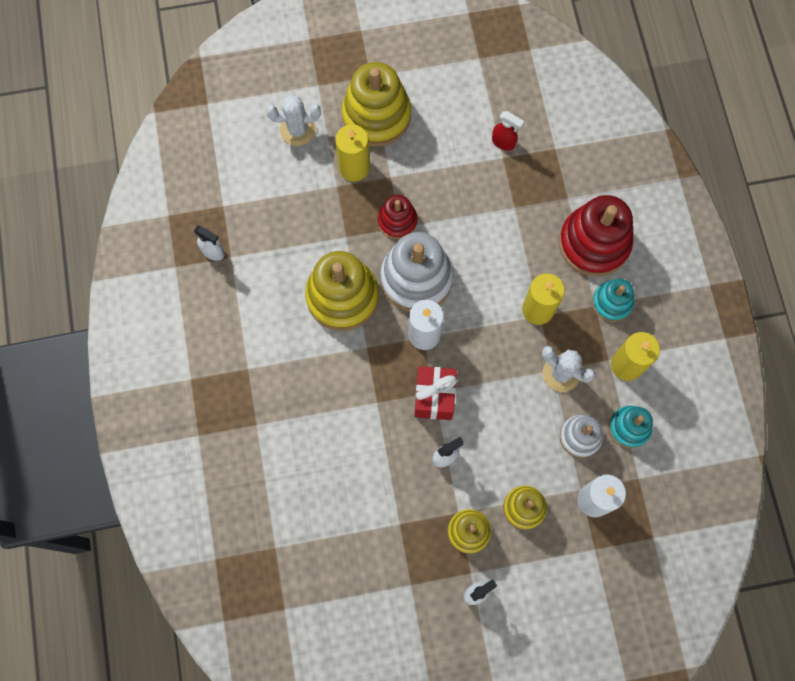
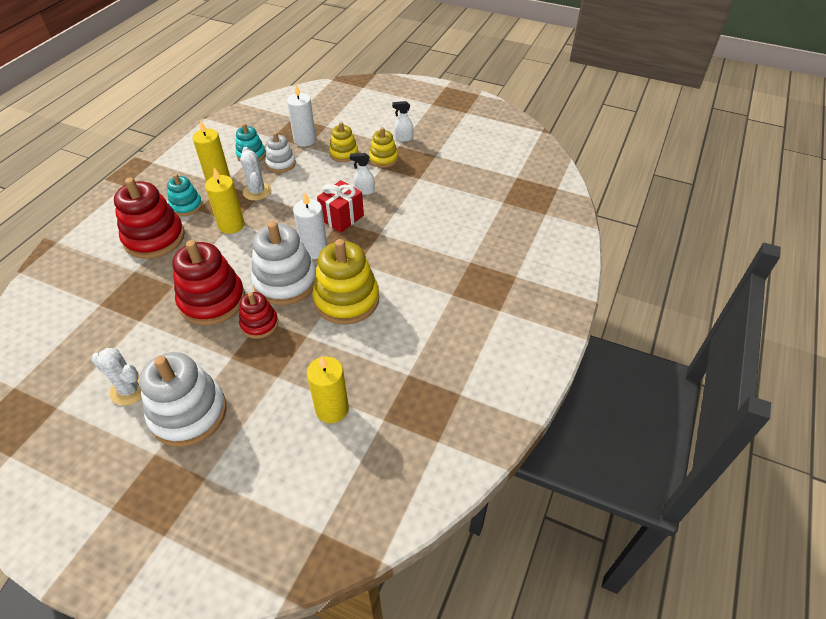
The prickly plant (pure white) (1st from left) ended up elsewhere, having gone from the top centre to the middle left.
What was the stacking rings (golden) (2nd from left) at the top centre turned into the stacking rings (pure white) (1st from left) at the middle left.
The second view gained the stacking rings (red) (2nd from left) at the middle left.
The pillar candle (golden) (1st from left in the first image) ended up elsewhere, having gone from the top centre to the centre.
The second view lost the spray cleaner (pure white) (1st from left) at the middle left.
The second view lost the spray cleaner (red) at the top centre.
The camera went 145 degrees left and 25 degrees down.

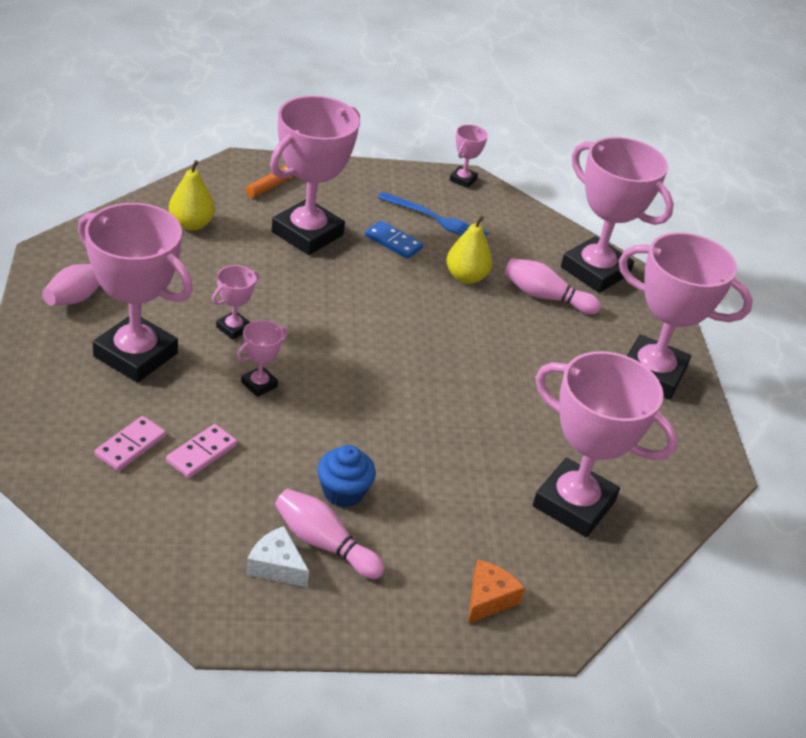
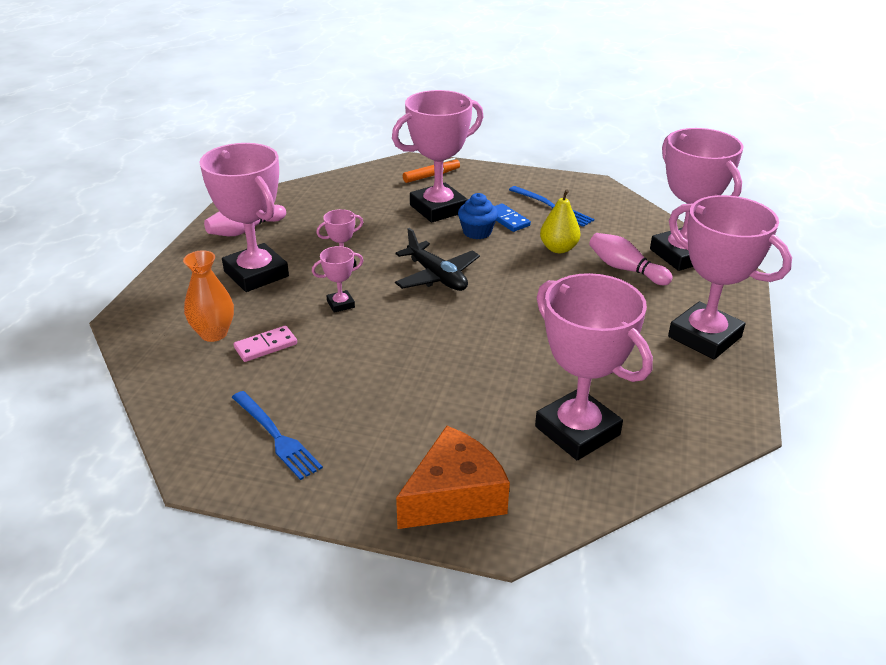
Where the domino (rosy) (1st from left) stood at the middle left, the flower vase (orange-coloured) came to stand at the middle left.
Where the piece of cheese (pure white) stood at the bottom centre, the dinner fork (royal blue) (1st from left) came to stand at the middle left.
The second view gained the toy plane (ebony) at the centre.
The size of the piece of cheese (orange-coloured) at the bottom centre changed by a factor of 1.82.
The cupcake (royal blue) ended up elsewhere, having gone from the centre to the top centre.
The second view lost the pear (golden) (1st from left) at the top left.
The second view lost the tenpin (rosy) (2nd from left) at the bottom centre.
The second view lost the trophy (rosy) (5th from left) at the top centre.
The camera went 25 degrees right and 5 degrees down.

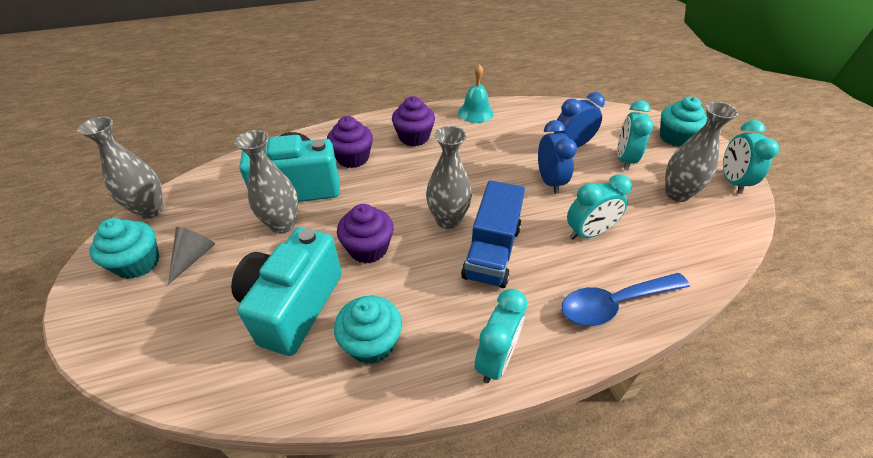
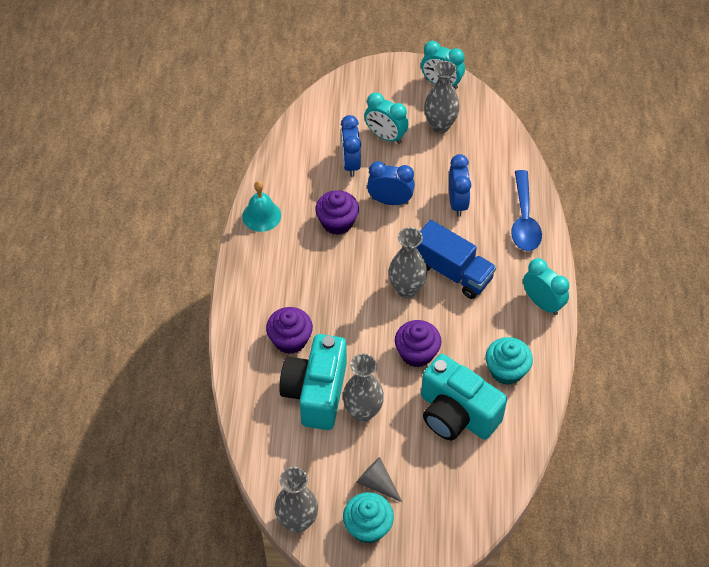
The cupcake (violet) (3rd from left in the first image) ended up elsewhere, having gone from the top centre to the centre.
What was the alarm clock (turquoise) (2nd from left) at the middle right turned into the alarm clock (royal blue) (3rd from left) at the top centre.
The second view lost the cupcake (turquoise) (3rd from left) at the top right.
The camera went 70 degrees left and 10 degrees up.

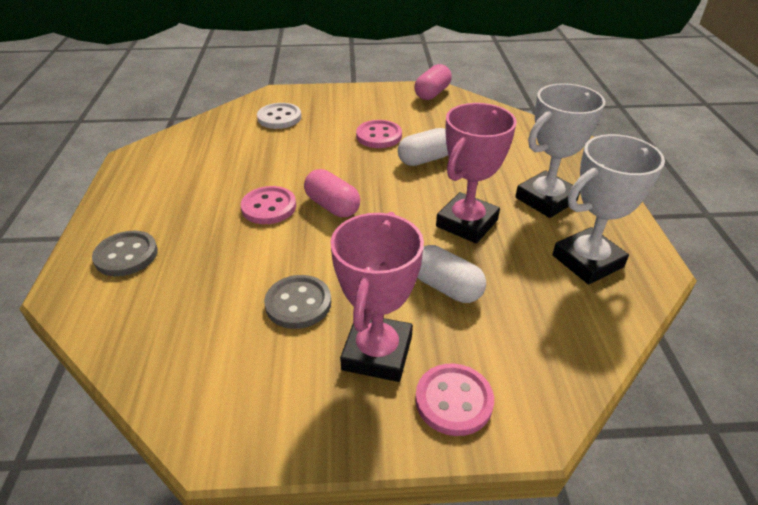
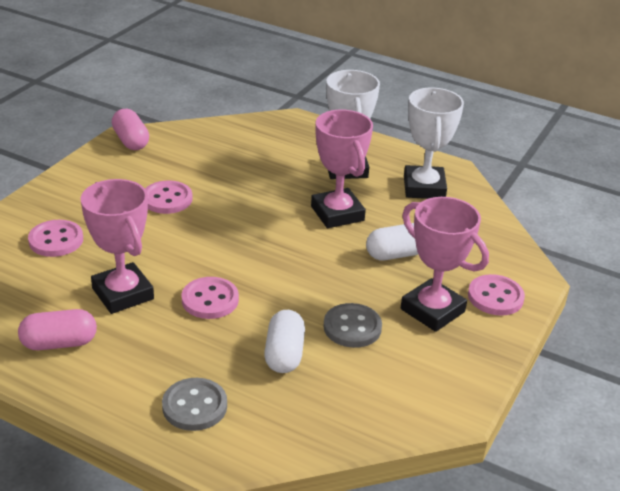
The capsule (rosy) (1st from left) ended up elsewhere, having gone from the centre to the bottom left.
What was the sewing button (pure white) at the top centre turned into the sewing button (rosy) (1st from left) at the middle left.
The second view gained the trophy (rosy) (1st from left) at the middle left.
The capsule (pure white) (1st from left) ended up elsewhere, having gone from the top centre to the bottom centre.
The camera went 60 degrees left and 5 degrees down.

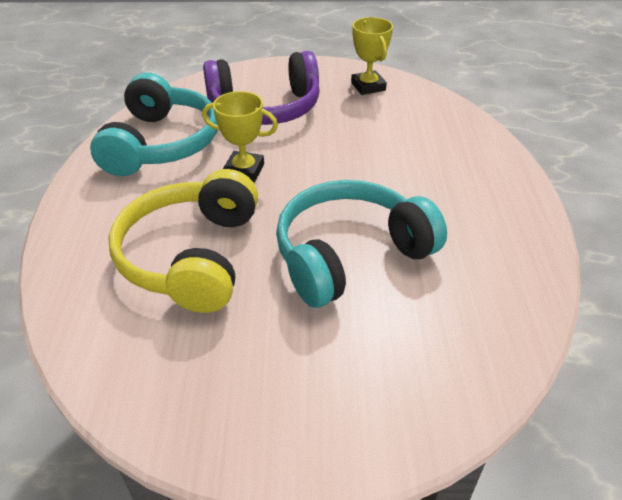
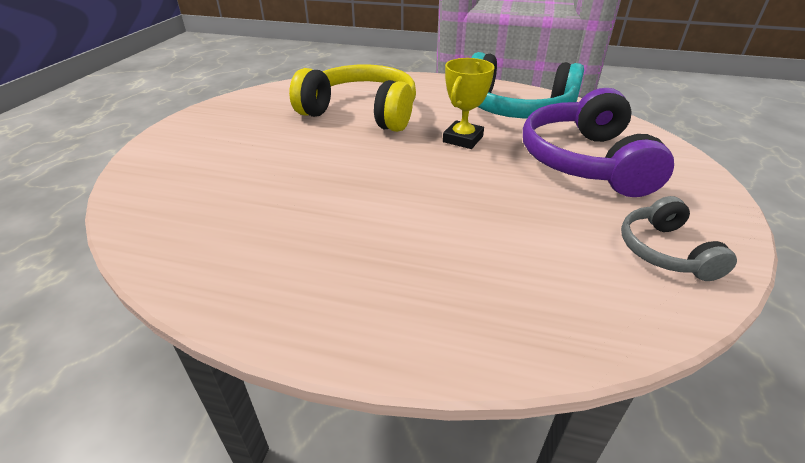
Where the trophy (golden) (2nd from left) stood at the top centre, the over-ear headphones (gray) came to stand at the middle right.
The second view lost the over-ear headphones (turquoise) (2nd from left) at the centre.
The camera went 105 degrees right and 5 degrees down.

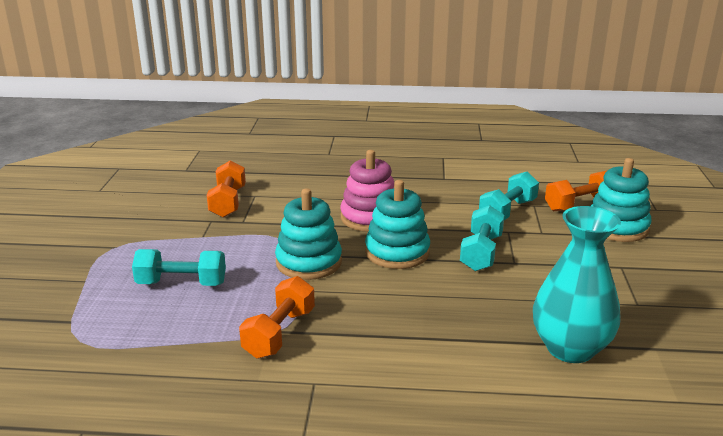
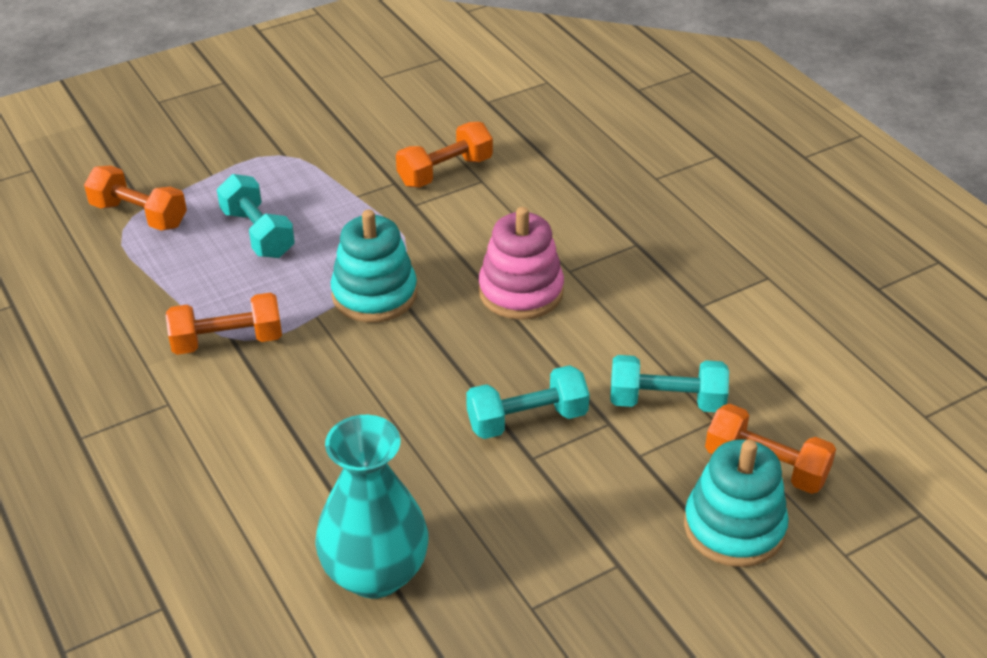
The second view gained the hand weight (orange-coloured) (1st from left) at the top left.
The second view lost the stacking rings (turquoise) (2nd from left) at the centre.
The camera went 55 degrees right and 15 degrees up.

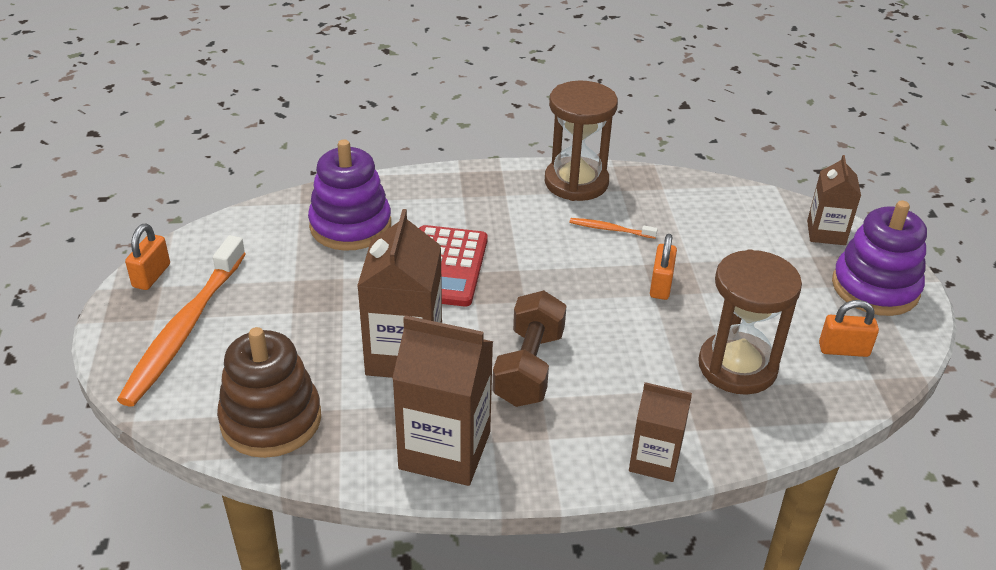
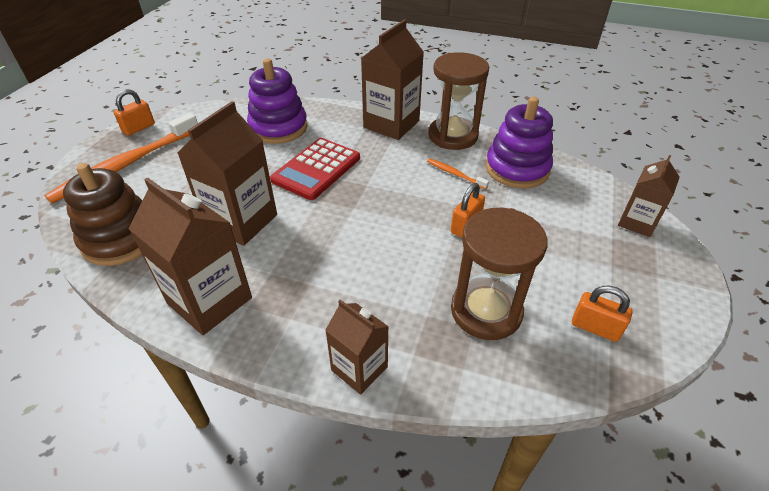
The second view gained the carton (dark brown) (4th from left) at the top centre.
The stacking rings (violet) (2nd from left) ended up elsewhere, having gone from the middle right to the top right.
The second view lost the hand weight (dark brown) at the centre.
The camera went 25 degrees right and 5 degrees up.

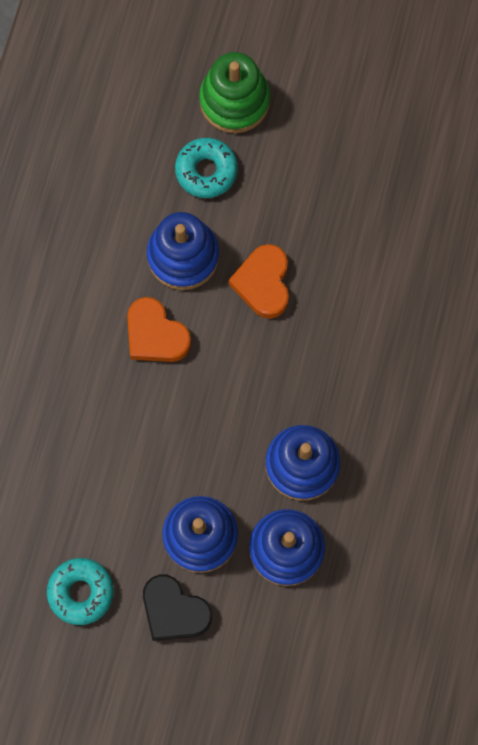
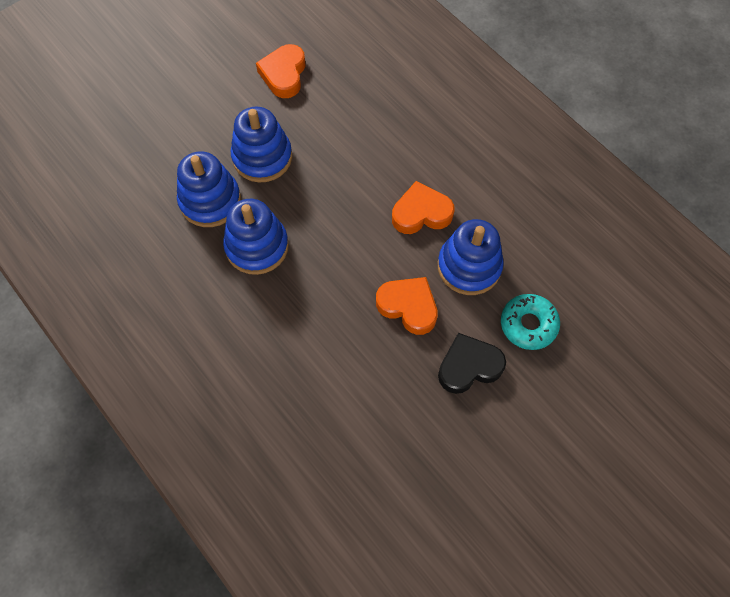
Where the donut (turquoise) (1st from left) stood at the bottom left, the heart shape (orange-coloured) (1st from left) came to stand at the top centre.
The heart shape (ebony) ended up elsewhere, having gone from the bottom centre to the centre.
The second view lost the stacking rings (emerald) at the top centre.
The camera went 125 degrees right and 10 degrees down.

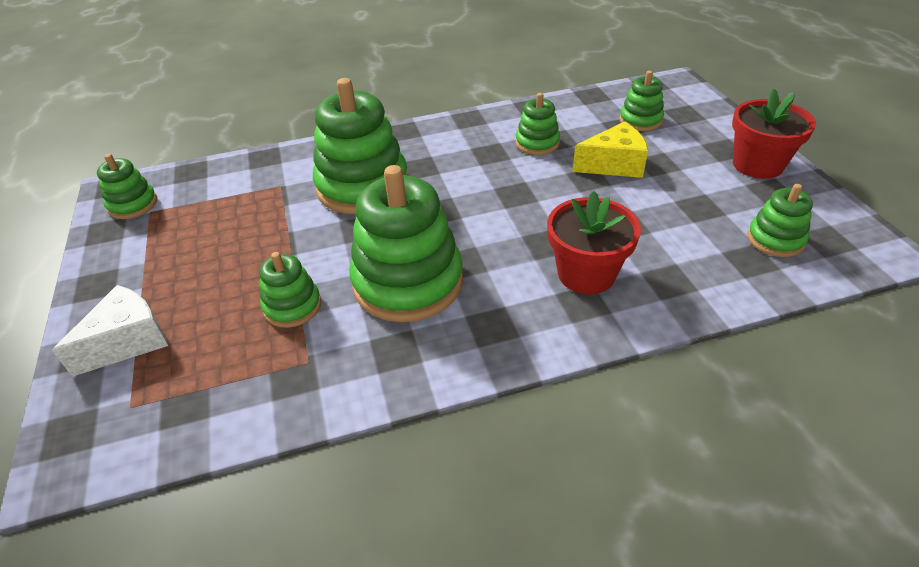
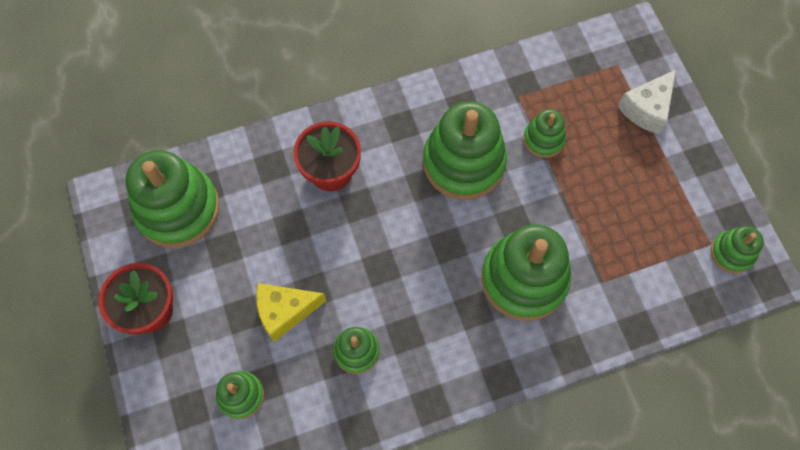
The size of the stacking rings (emerald) (7th from left in the first image) at the middle right changed by a factor of 1.97.
The camera went 175 degrees right and 25 degrees up.

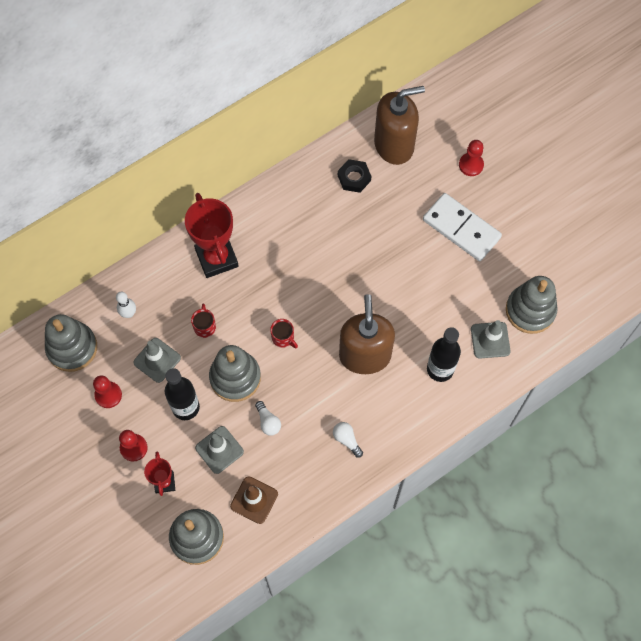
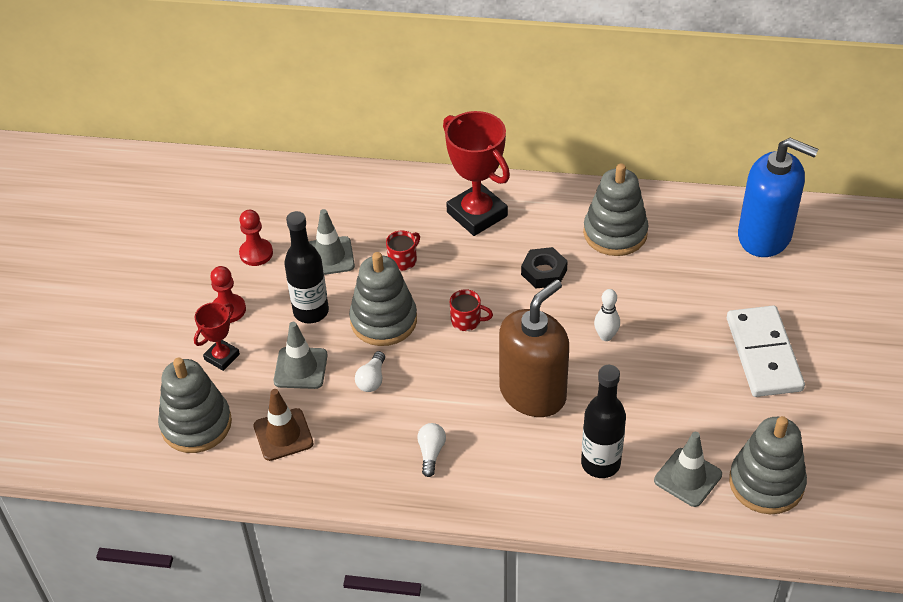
The trophy (red) (2nd from left) at the middle left ended up facing another way, 60 degrees counterclockwise from before.
The mug (red) (2nd from left) at the centre ended up facing another way, 75 degrees counterclockwise from before.
The nut (ebony) ended up elsewhere, having gone from the top centre to the centre.
The stacking rings (gray) (1st from left in the first image) ended up elsewhere, having gone from the middle left to the middle right.
The tenpin (pure white) ended up elsewhere, having gone from the middle left to the middle right.
What was the soap pump (dark brown) (2nd from left) at the top centre turned into the soap pump (royal blue) at the top right.
The second view lost the game pawn (red) (3rd from left) at the top right.
The camera went 45 degrees right and 20 degrees down.

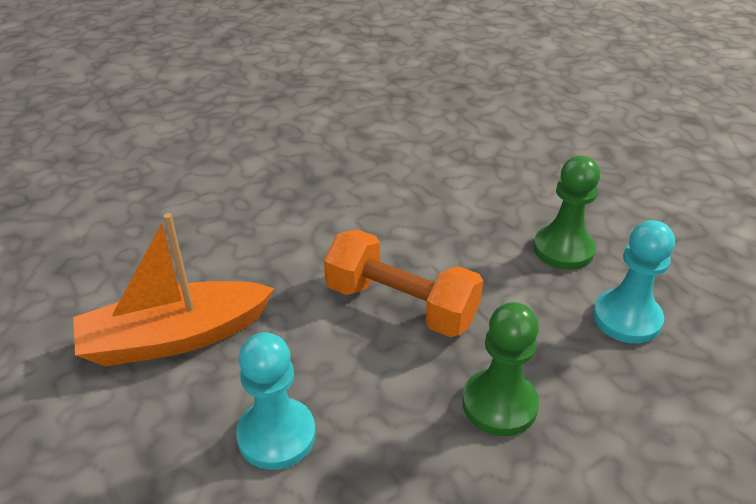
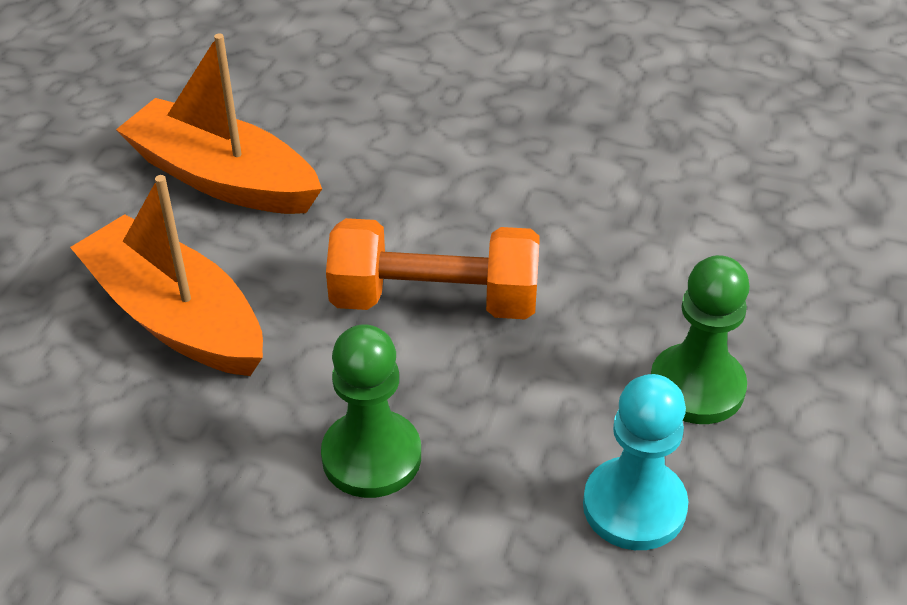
Where the game pawn (turquoise) (1st from left) stood at the bottom centre, the toy boat (orange-coloured) (1st from left) came to stand at the middle left.
The hand weight (orange-coloured) at the centre ended up facing another way, 75 degrees counterclockwise from before.
The camera went 50 degrees right and 5 degrees up.

